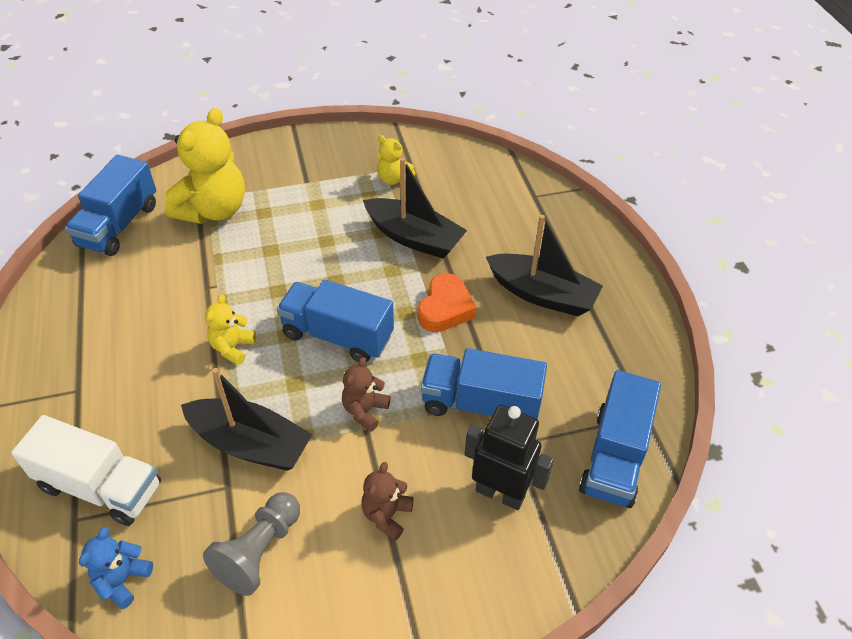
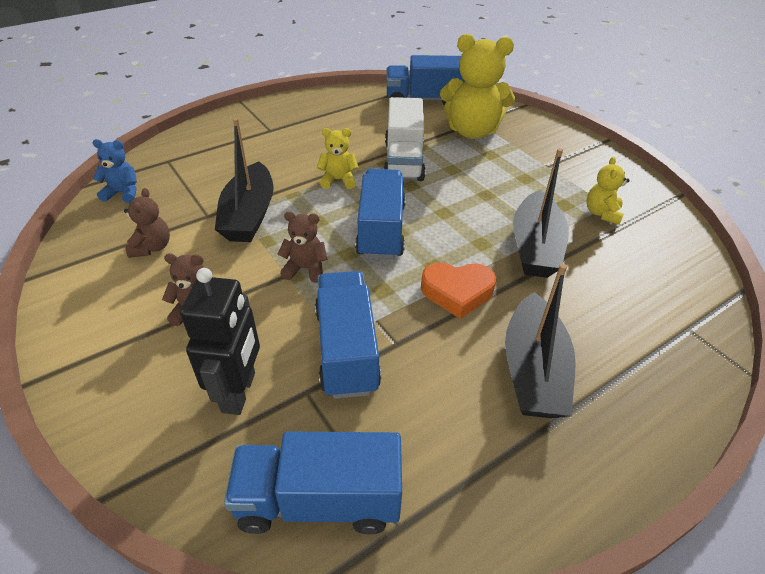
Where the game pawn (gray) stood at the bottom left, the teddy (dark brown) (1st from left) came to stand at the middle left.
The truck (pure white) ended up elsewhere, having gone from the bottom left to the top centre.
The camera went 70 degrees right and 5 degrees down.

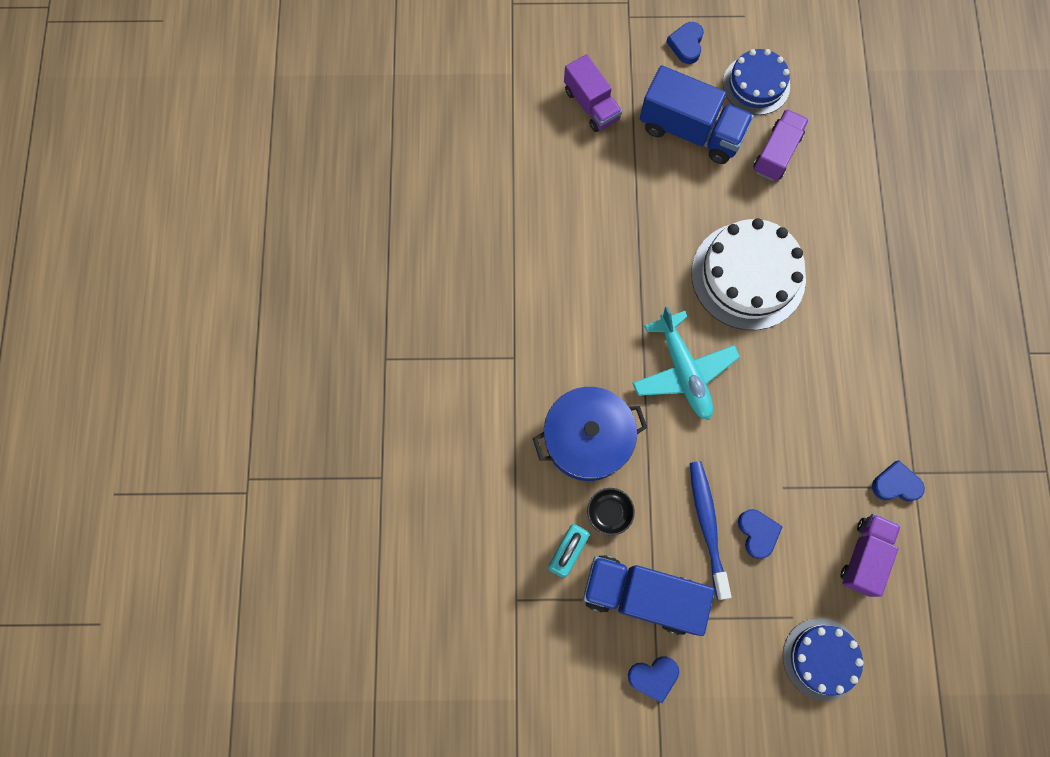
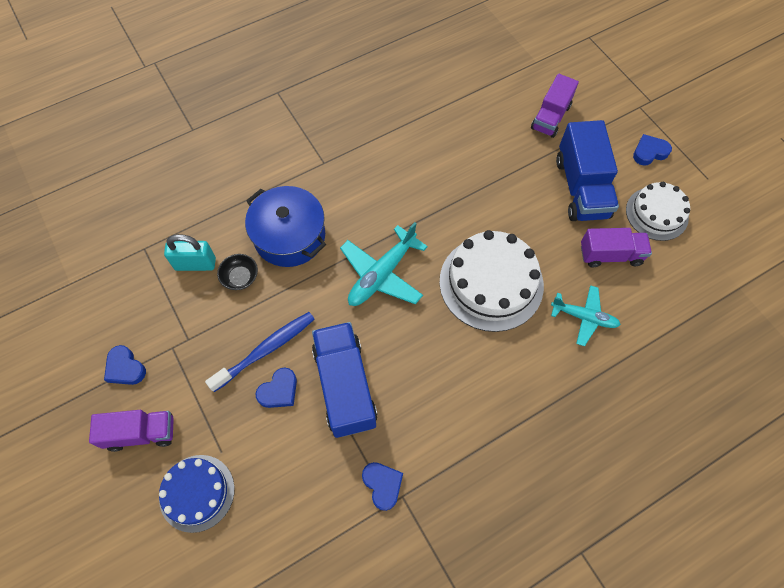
The truck (violet) (3rd from left in the first image) ended up elsewhere, having gone from the bottom right to the bottom left.
The truck (royal blue) (1st from left) ended up elsewhere, having gone from the bottom centre to the centre.
The second view gained the toy plane (turquoise) (2nd from left) at the middle right.
What was the gateau (royal blue) (1st from left) at the top right turned into the gateau (pure white) (2nd from left) at the middle right.
The camera went 60 degrees right and 10 degrees down.

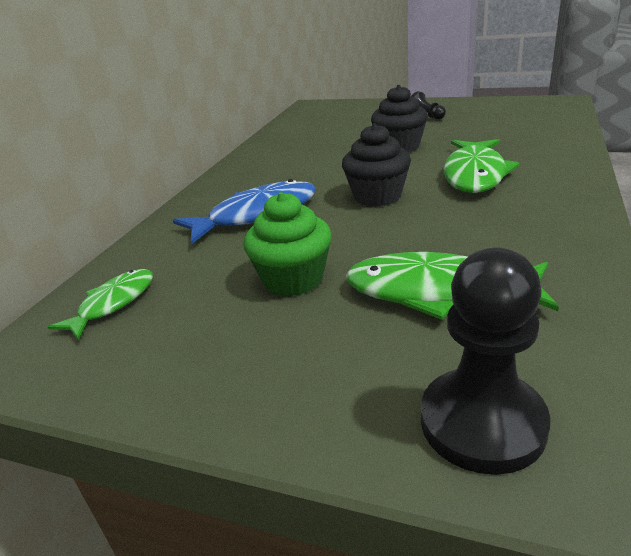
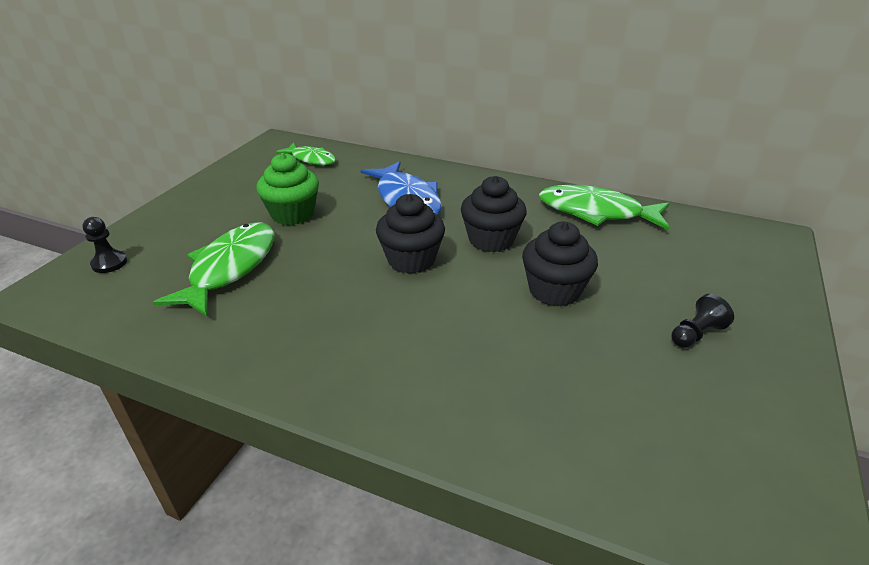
The size of the game pawn (ebony) (2nd from left in the first image) at the middle right changed by a factor of 0.50.
The second view gained the cupcake (ebony) (2nd from left) at the centre.
The toy fish (emerald) (3rd from left) ended up elsewhere, having gone from the top right to the middle right.
The camera went 90 degrees right and 5 degrees up.

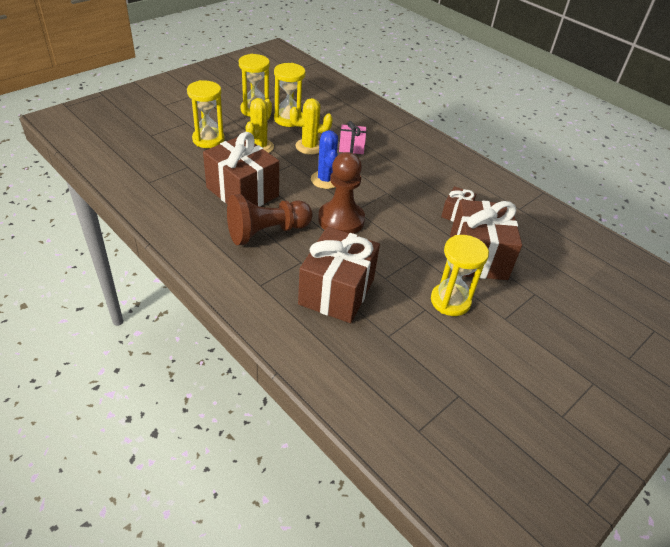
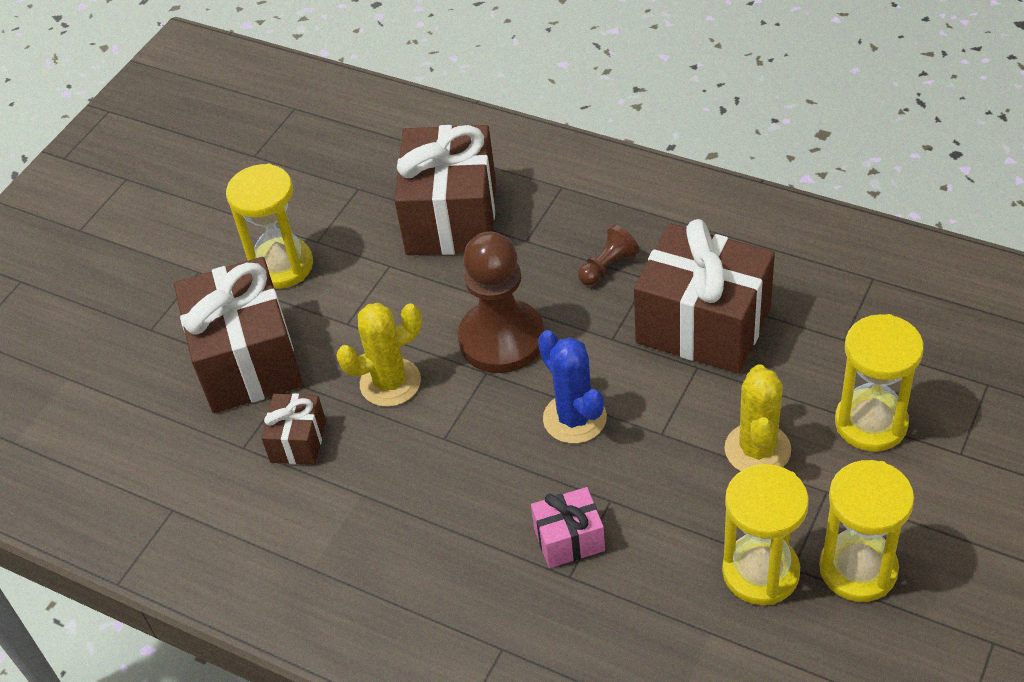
The prickly plant (golden) (2nd from left in the first image) ended up elsewhere, having gone from the top centre to the centre.
The size of the game pawn (dark brown) (1st from left in the first image) at the centre changed by a factor of 0.46.
The camera went 170 degrees right and 5 degrees up.

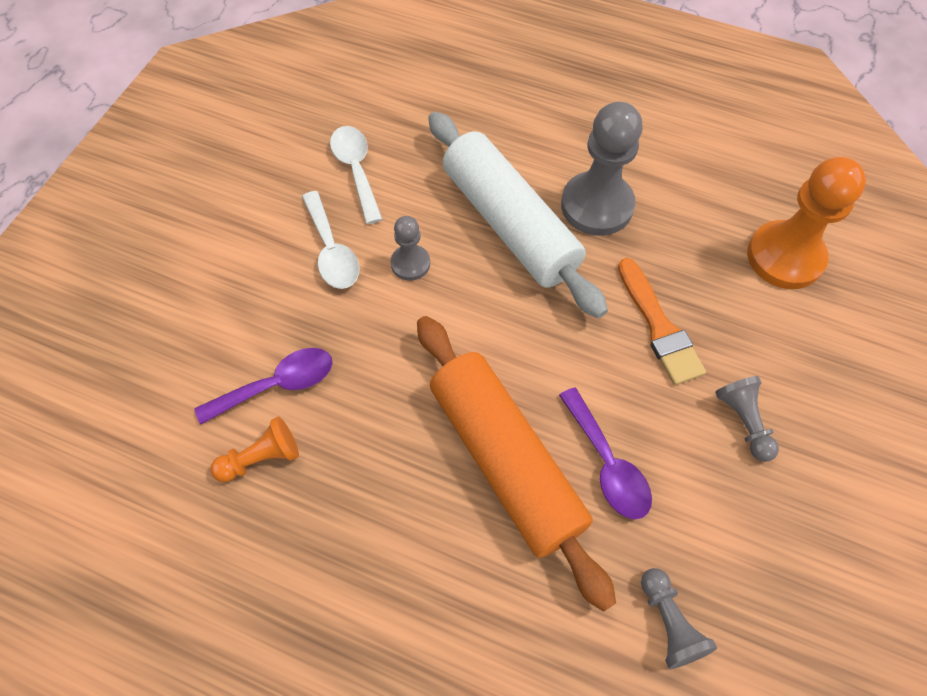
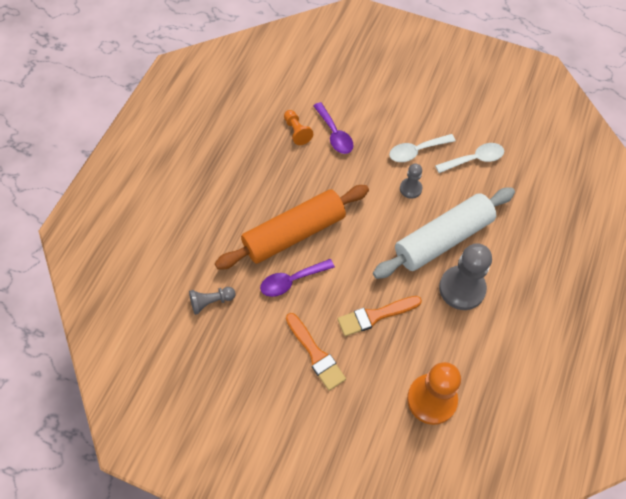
Where the game pawn (gray) (4th from left) stood at the middle right, the paint brush (orange-coloured) (1st from left) came to stand at the bottom centre.
The camera went 90 degrees right and 0 degrees up.

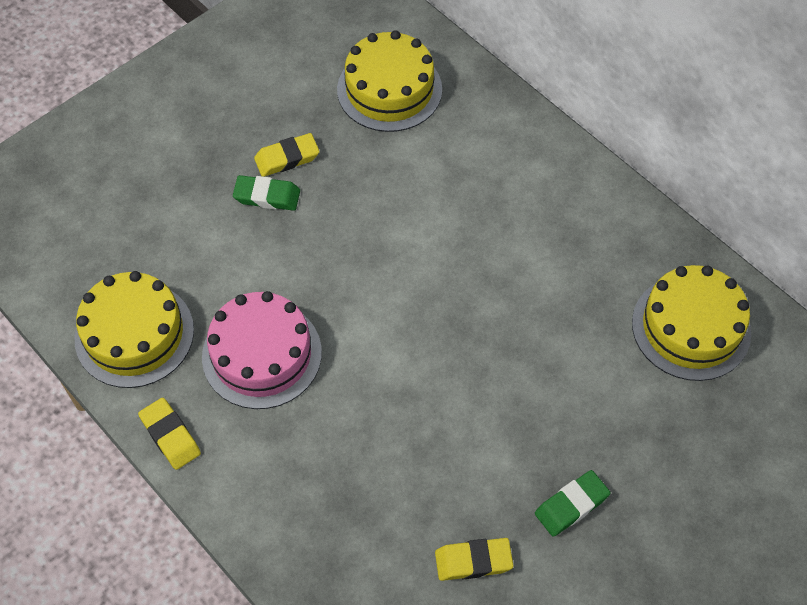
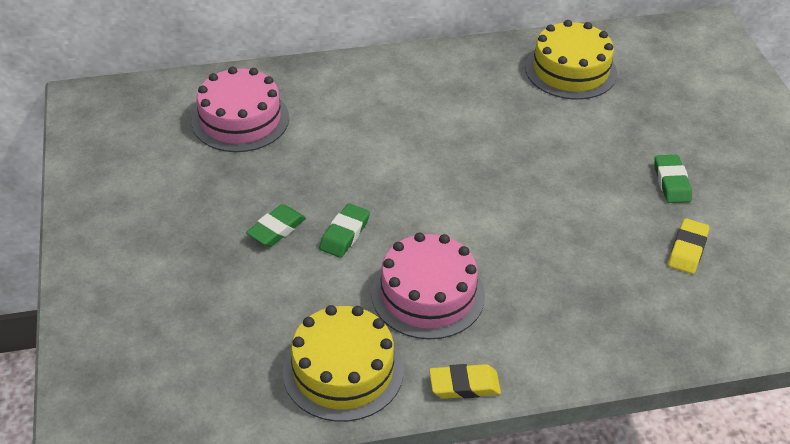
What was the gateau (golden) (2nd from left) at the top centre turned into the gateau (rosy) (1st from left) at the top left.
The second view gained the eraser (emerald) (2nd from left) at the centre.
The second view lost the eraser (golden) (2nd from left) at the top centre.
The camera went 60 degrees left and 15 degrees down.

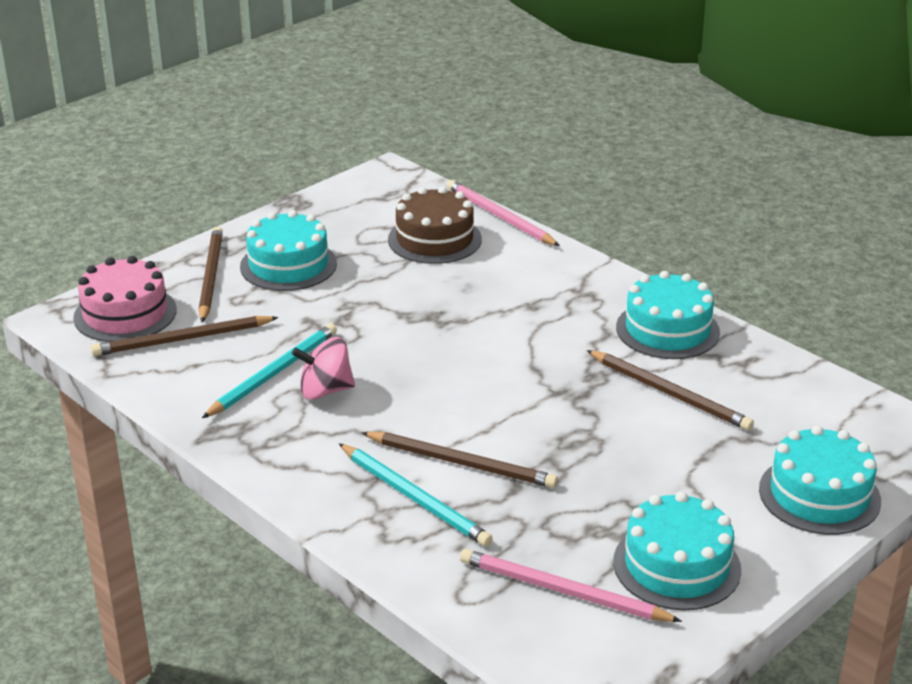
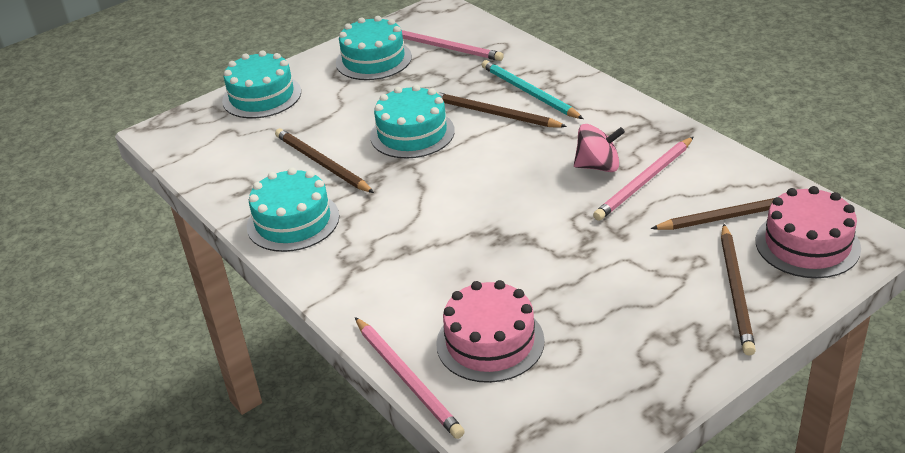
The gateau (turquoise) (1st from left in the first image) ended up elsewhere, having gone from the middle left to the top centre.
What was the gateau (dark brown) at the top centre turned into the gateau (rosy) (1st from left) at the bottom centre.
What was the wooden pencil (turquoise) (1st from left) at the middle left turned into the wooden pencil (rosy) (3rd from left) at the middle right.
The camera went 170 degrees left and 5 degrees up.

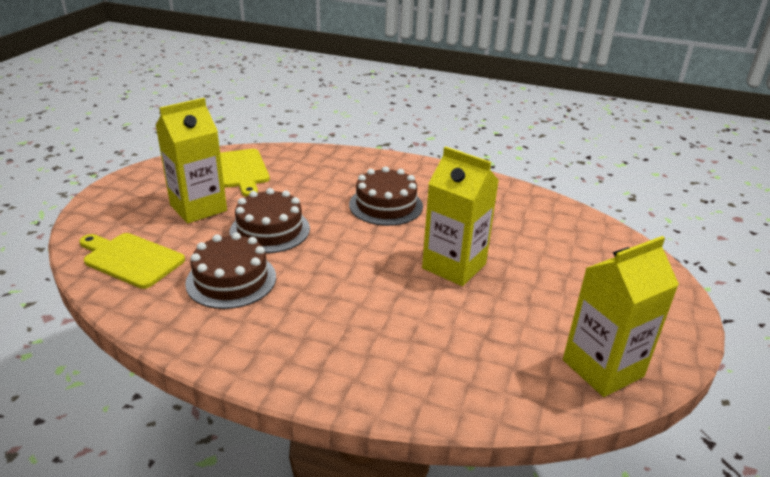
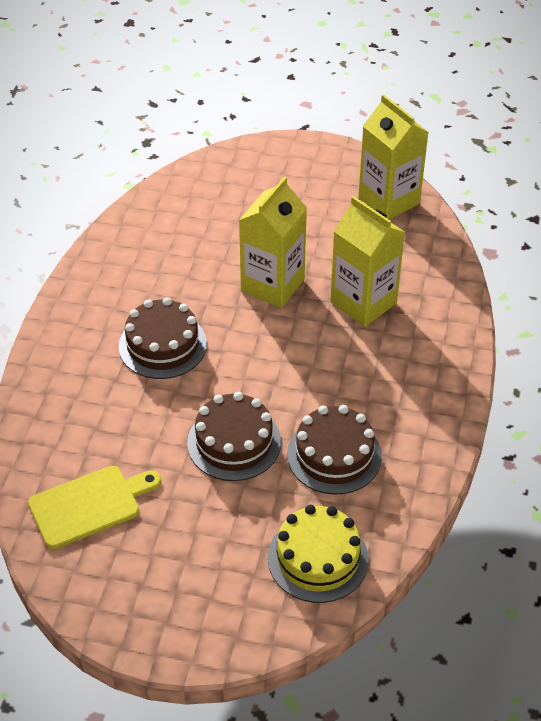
Where the bread board (golden) (1st from left) stood at the middle left, the gateau (golden) came to stand at the bottom centre.
The carton (golden) (1st from left in the first image) ended up elsewhere, having gone from the middle left to the middle right.
The camera went 95 degrees left and 15 degrees up.

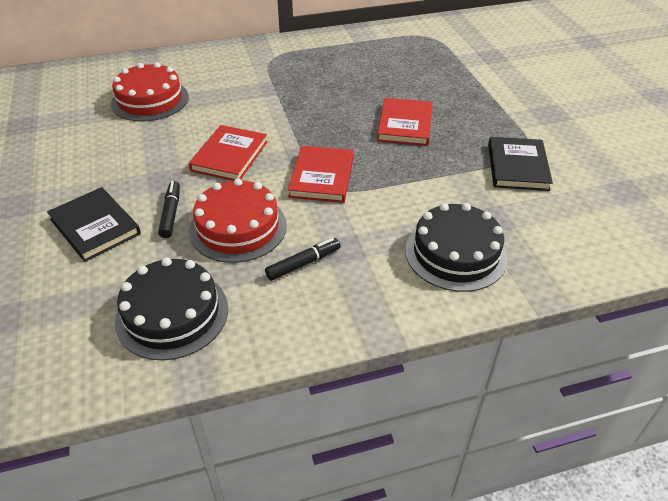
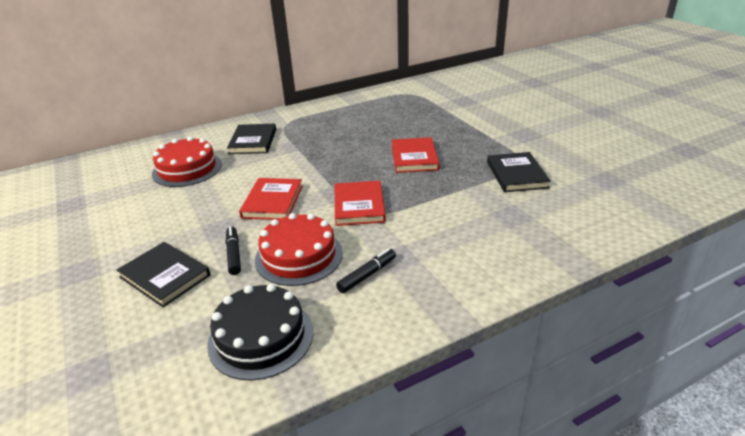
The second view gained the hardback (ebony) (2nd from left) at the top centre.
The second view lost the gateau (ebony) (2nd from left) at the middle right.
The camera went 10 degrees left and 10 degrees down.

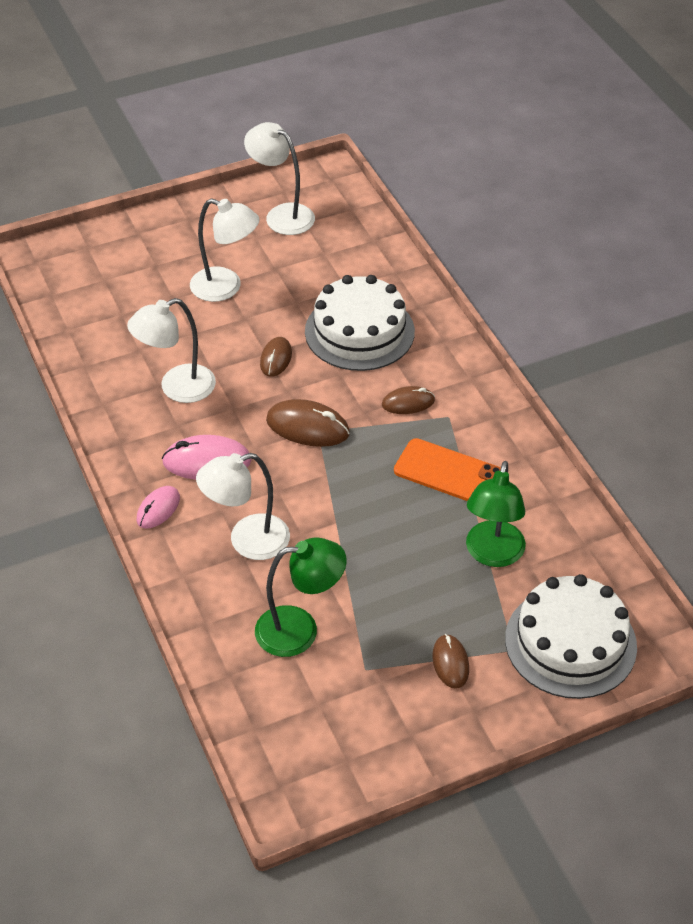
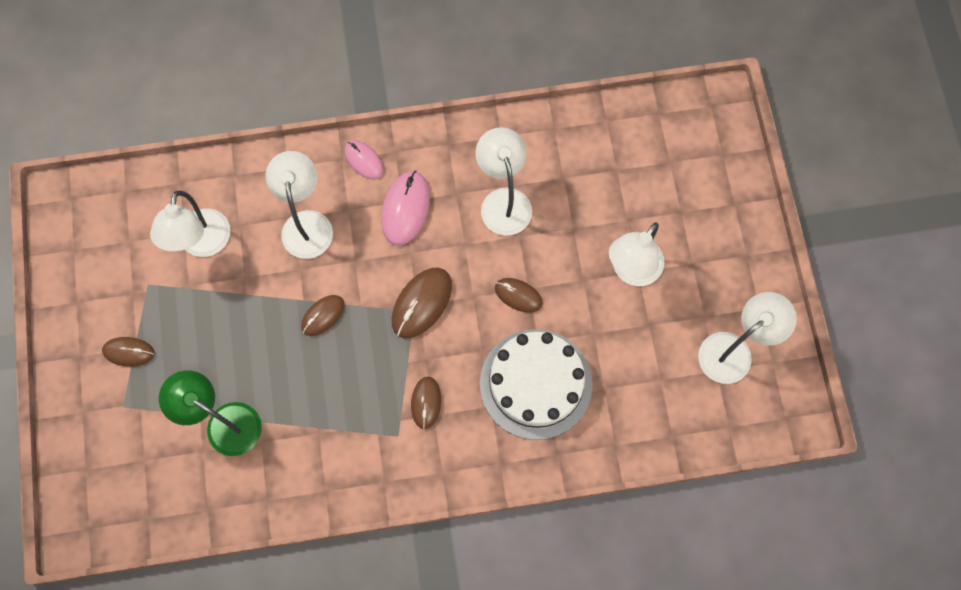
What was the reading lamp (emerald) (1st from left) at the centre turned into the reading lamp (pure white) (1st from left) at the middle left.
The second view gained the mouse (dark brown) (2nd from left) at the centre.
The second view lost the phone (orange-coloured) at the centre.
The second view lost the gateau (pure white) (2nd from left) at the bottom right.
The camera went 105 degrees right and 25 degrees up.

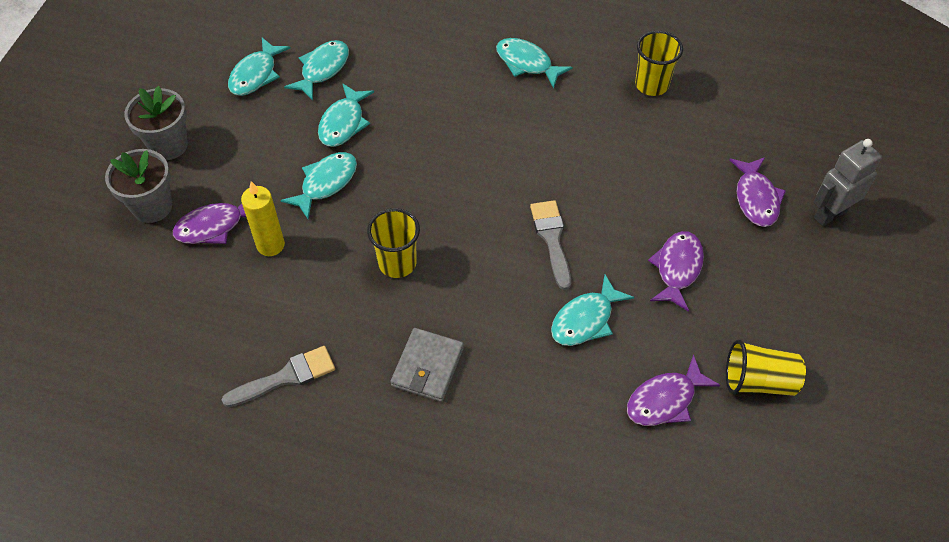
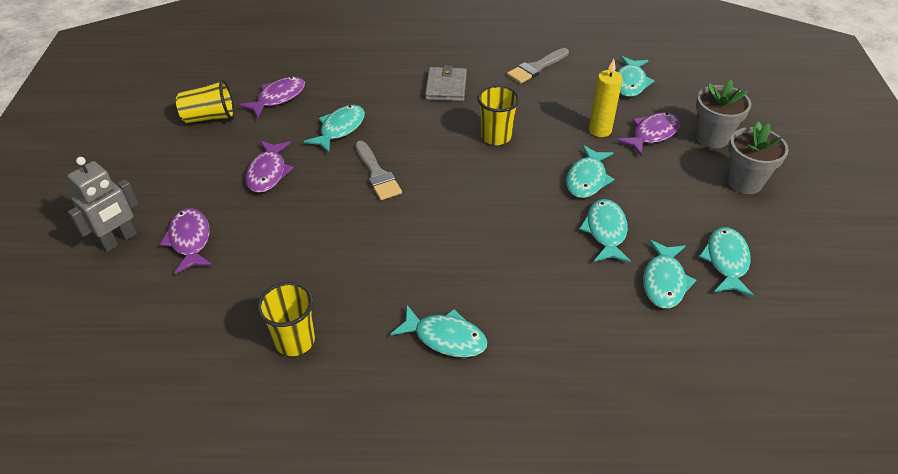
The second view gained the toy fish (turquoise) (5th from left) at the top right.
The camera went 165 degrees right and 10 degrees down.

